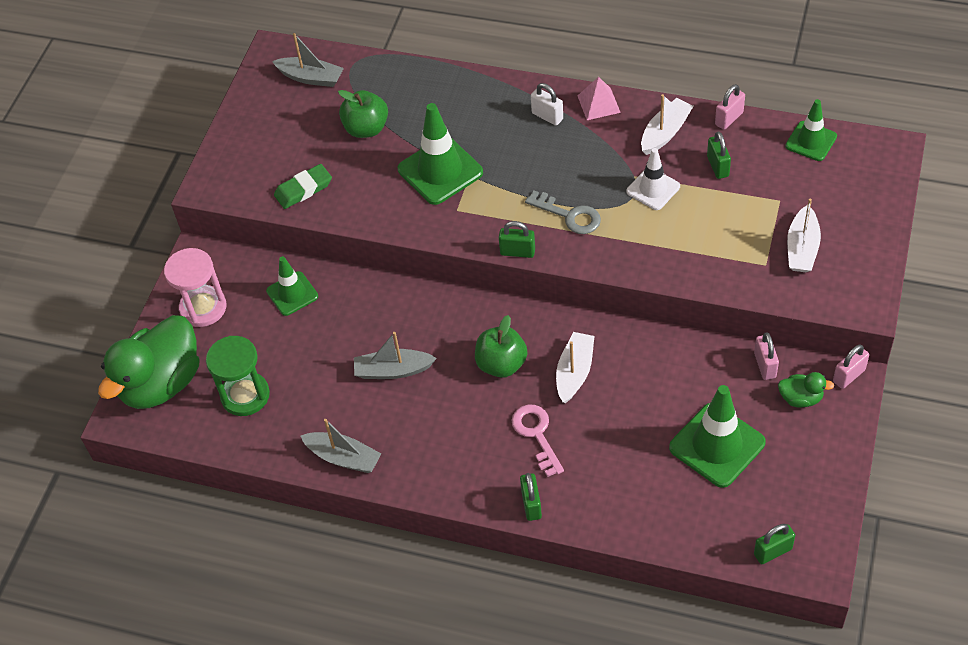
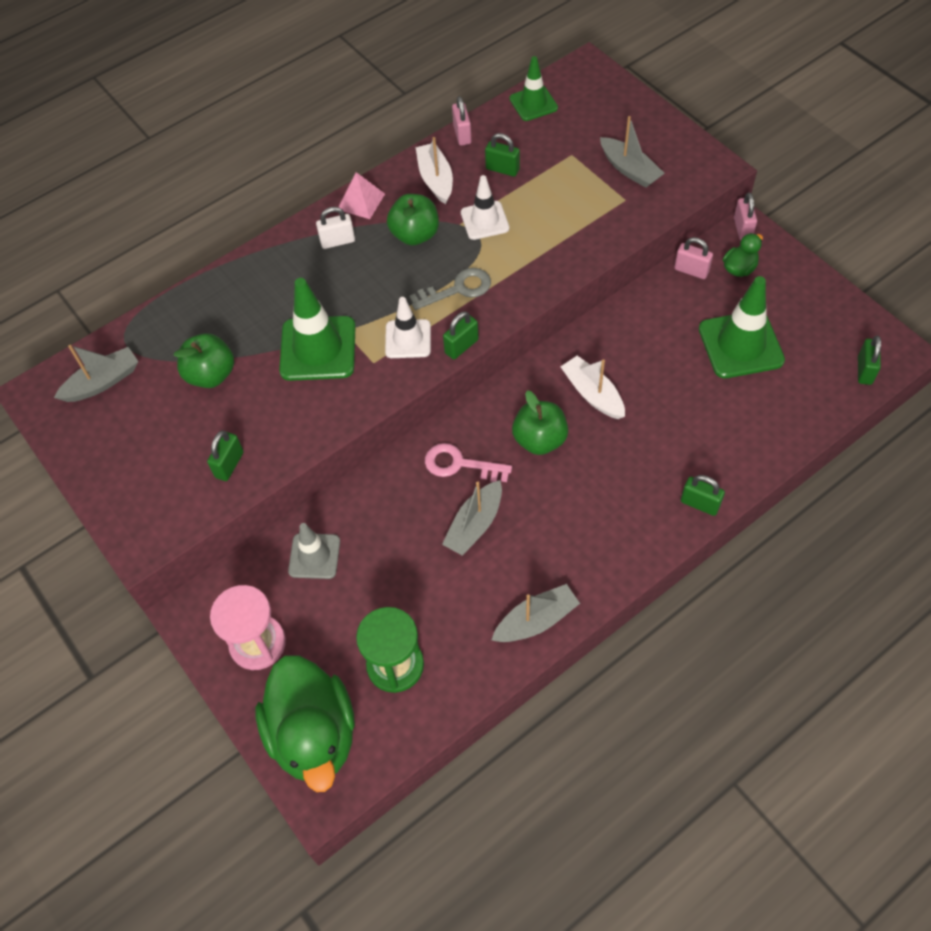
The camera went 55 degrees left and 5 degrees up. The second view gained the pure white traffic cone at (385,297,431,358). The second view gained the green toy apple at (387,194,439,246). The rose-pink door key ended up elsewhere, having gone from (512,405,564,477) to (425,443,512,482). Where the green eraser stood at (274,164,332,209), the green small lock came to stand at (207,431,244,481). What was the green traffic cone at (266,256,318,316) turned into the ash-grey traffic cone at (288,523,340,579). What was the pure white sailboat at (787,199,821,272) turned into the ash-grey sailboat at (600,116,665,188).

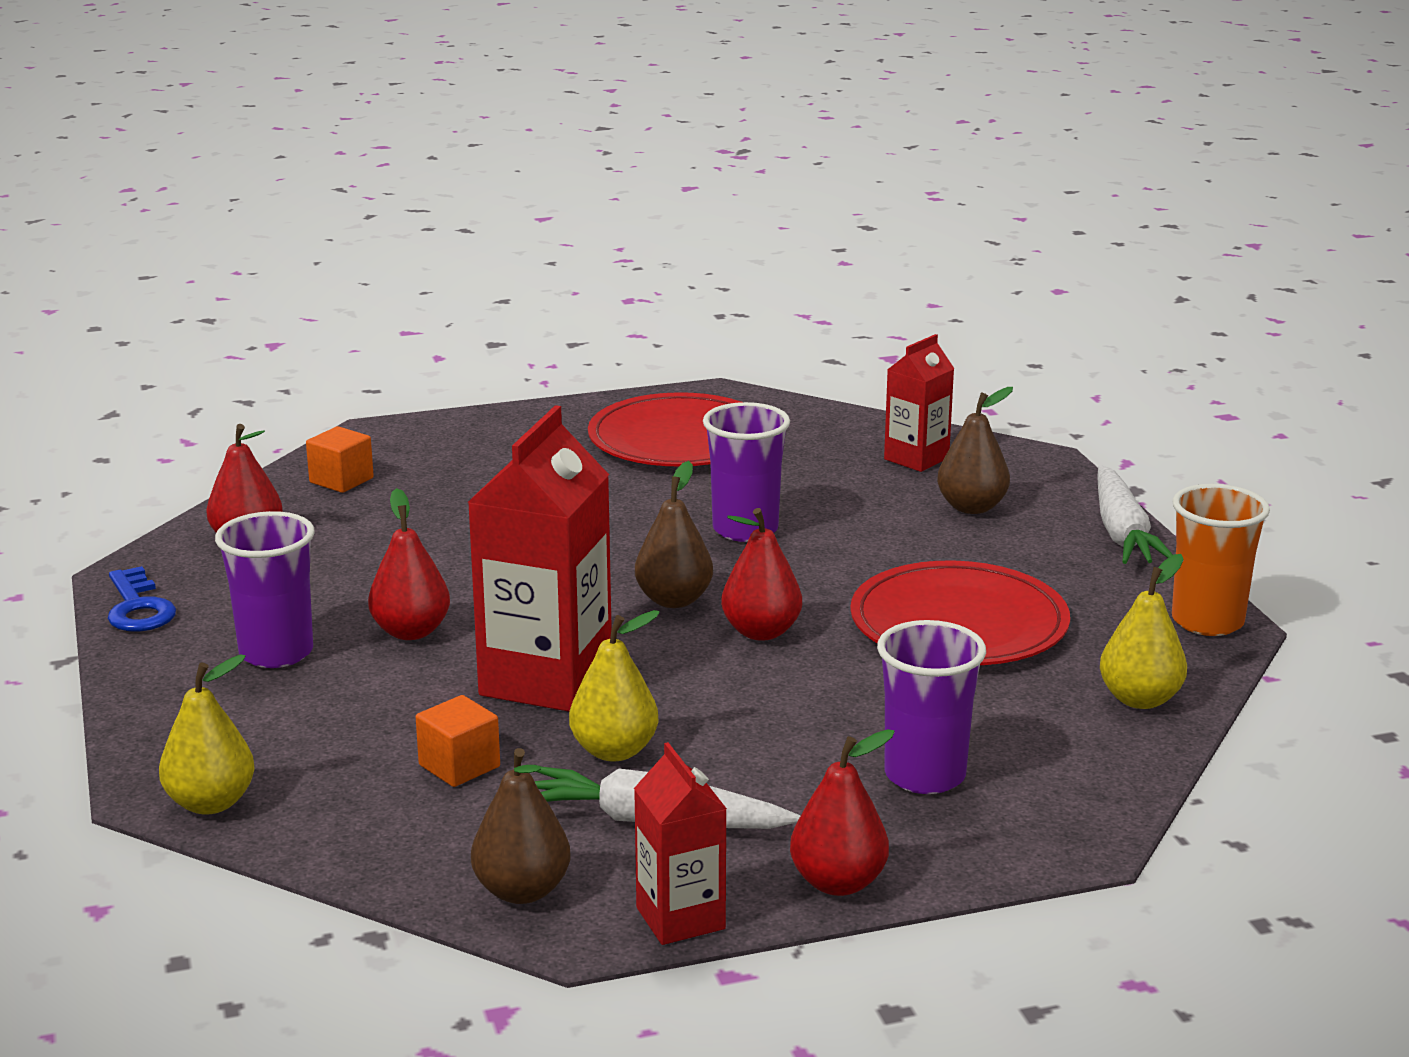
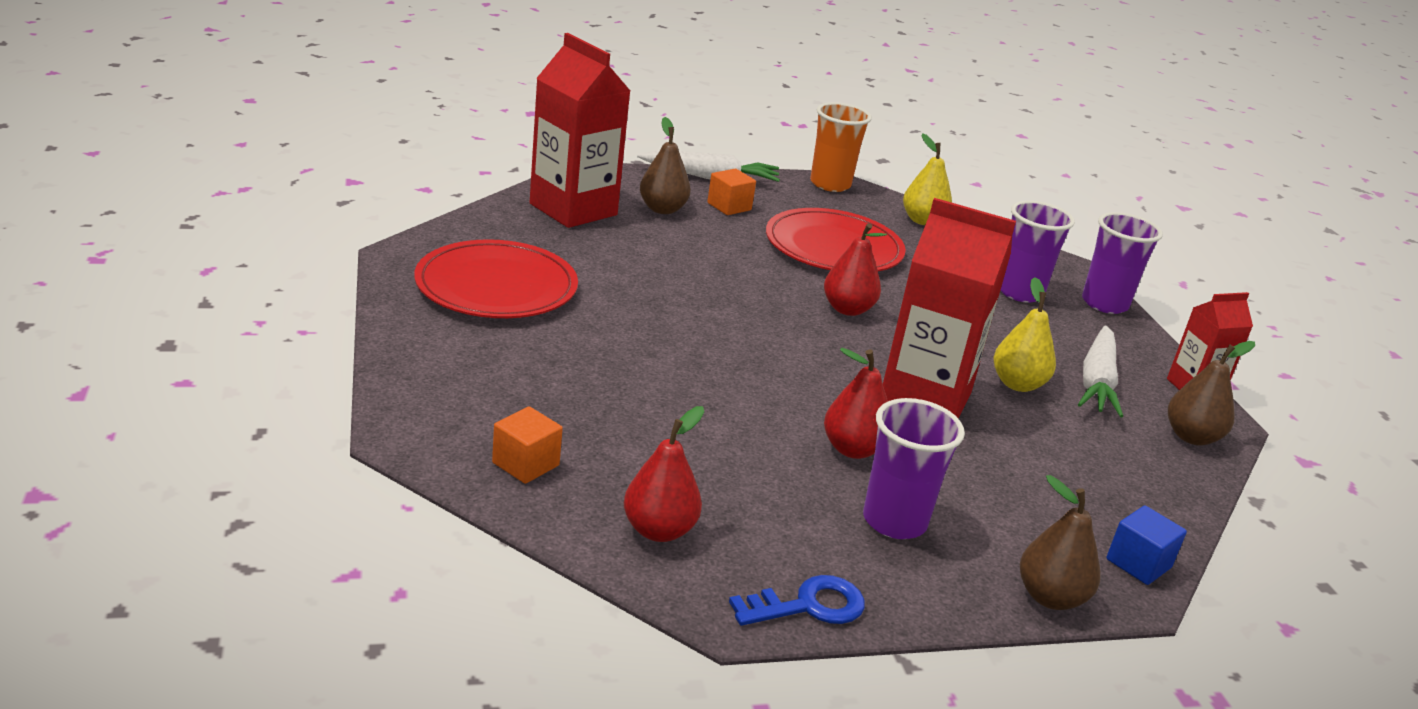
The camera went 90 degrees left and 5 degrees up. The second view lost the red toy pear at (790,729,895,896). The orange solid cube ended up elsewhere, having gone from (416,695,500,787) to (707,169,756,215). The russet toy pear ended up elsewhere, having gone from (635,461,713,608) to (1020,475,1101,610). The violet cup ended up elsewhere, having gone from (703,402,790,542) to (1082,212,1163,314). Where the bright yellow toy pear stood at (159,655,255,815), the cobalt solid cube came to stand at (1106,505,1187,585). The size of the red milk carton at (884,334,954,472) changed by a factor of 1.79.

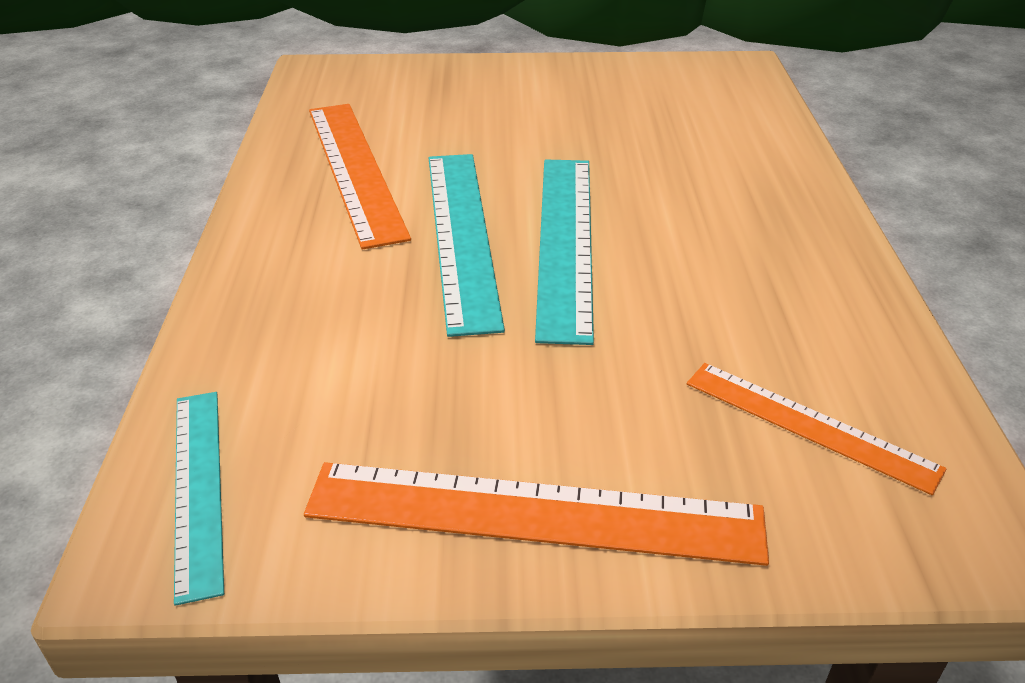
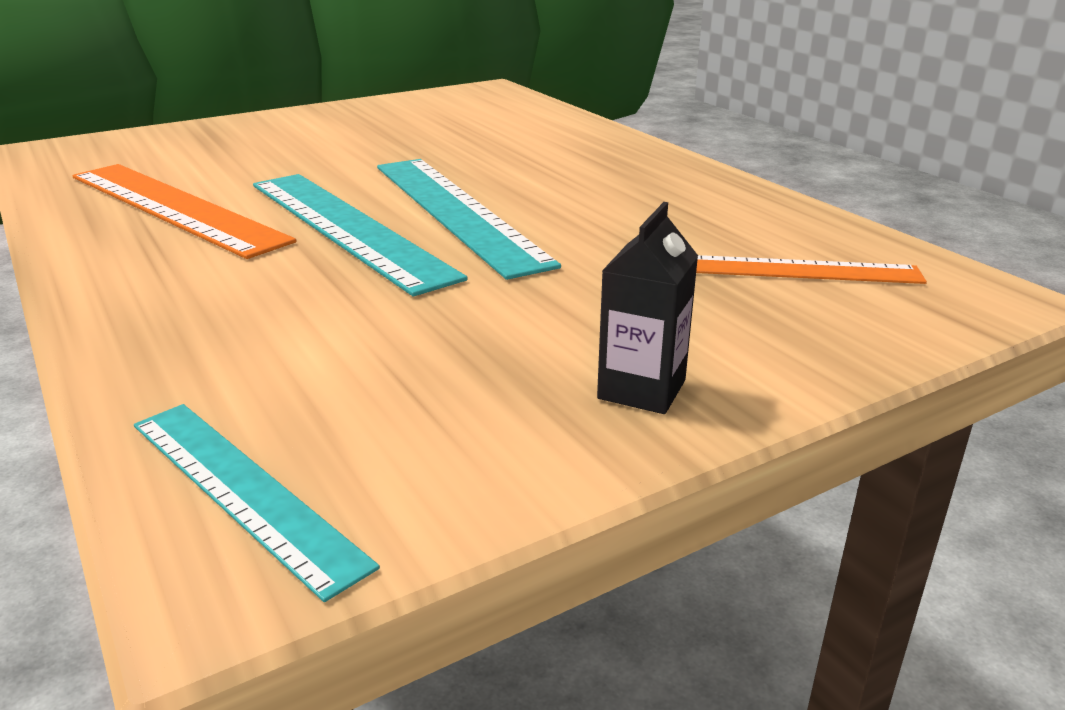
The camera went 30 degrees left and 10 degrees down. Where the orange measuring stick stood at (304,462,769,566), the ebony milk carton came to stand at (597,202,698,414).

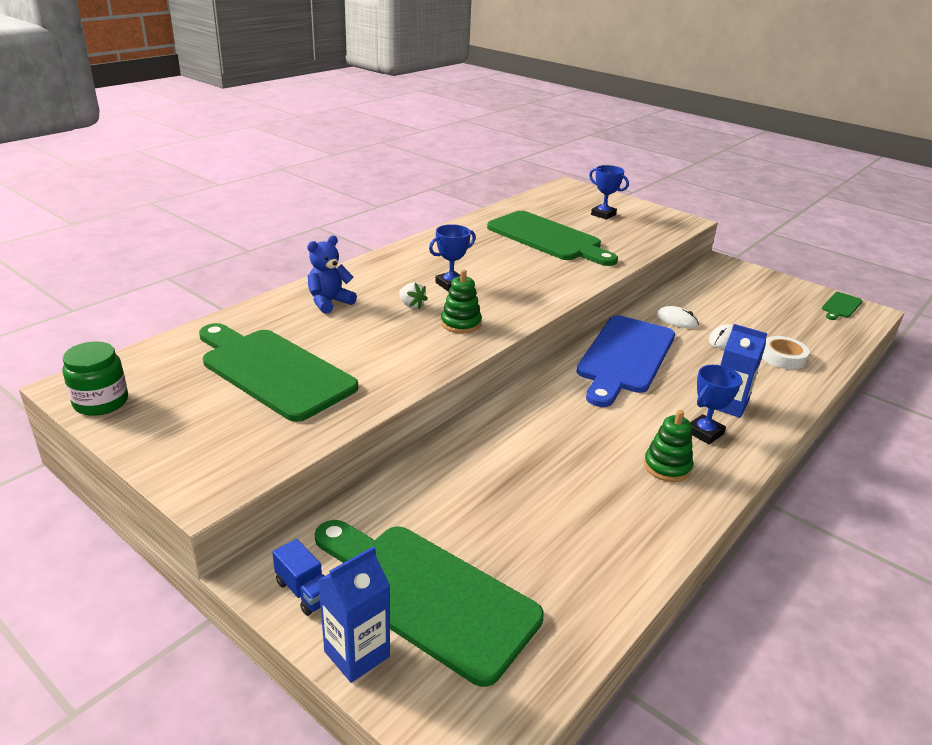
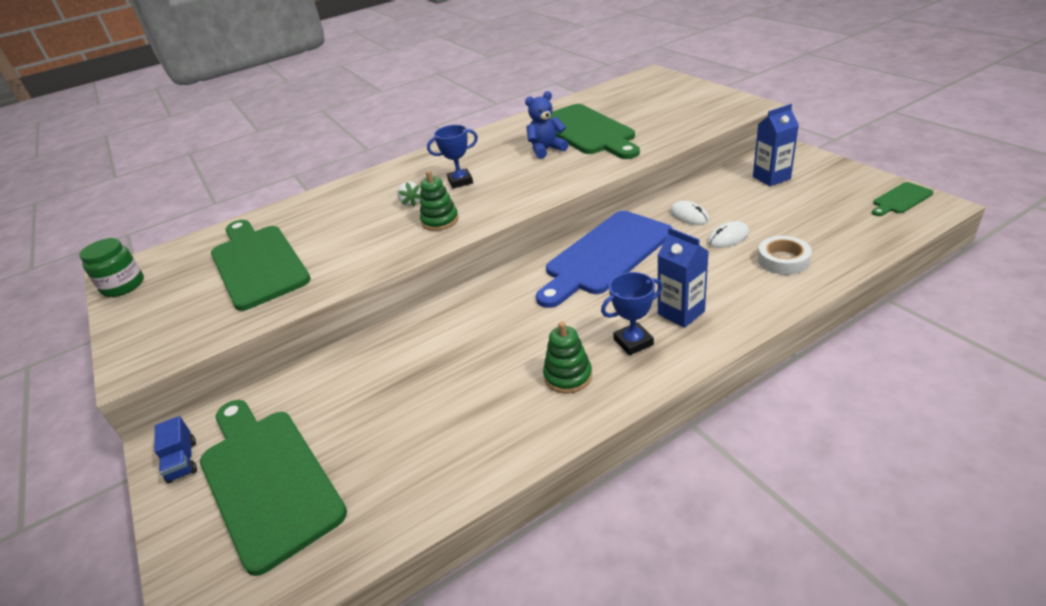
The camera went 25 degrees right and 5 degrees up. The second view lost the cobalt award cup at (589,165,629,220). The cobalt stuffed bear ended up elsewhere, having gone from (307,236,357,314) to (525,91,569,159). The cobalt milk carton ended up elsewhere, having gone from (318,546,390,683) to (753,104,799,187).

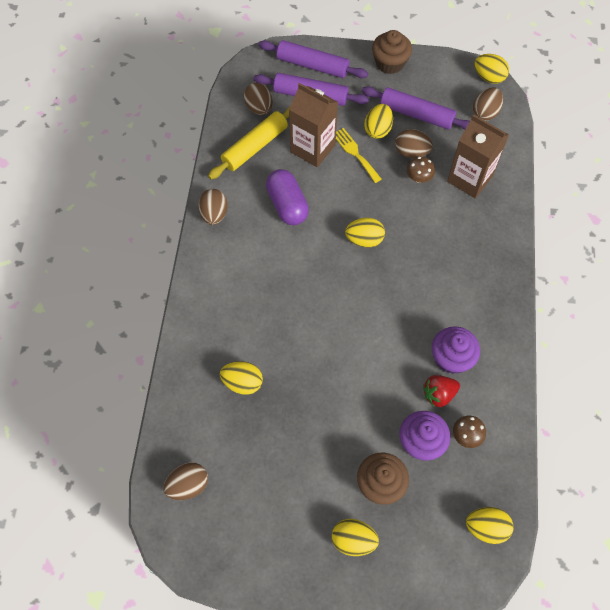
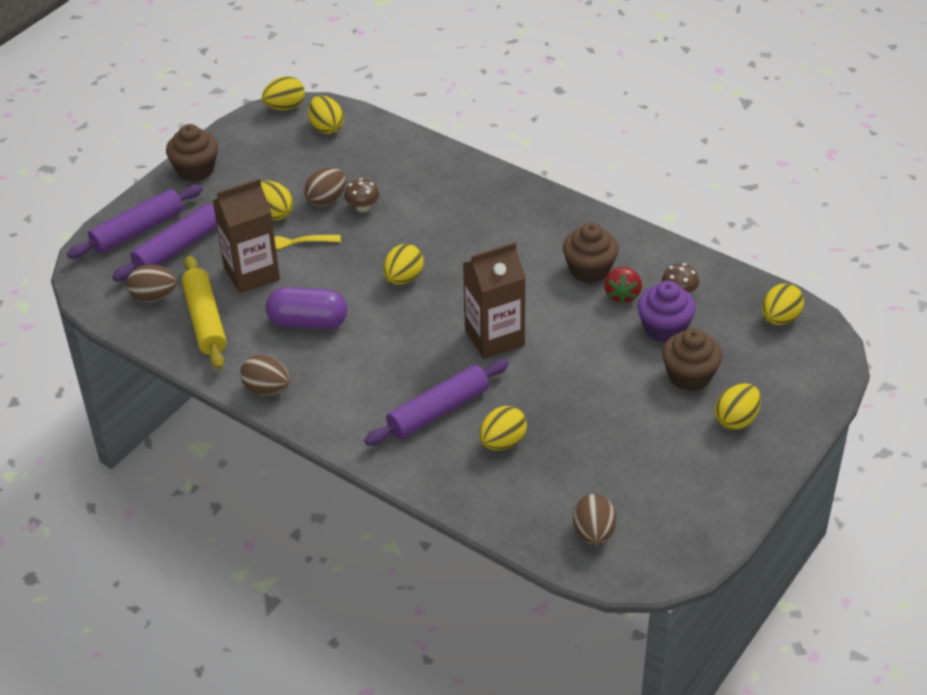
The camera went 60 degrees left and 20 degrees down. The violet rolling pin ended up elsewhere, having gone from (362,86,470,130) to (364,359,509,446). The russet milk carton ended up elsewhere, having gone from (447,114,509,198) to (463,242,526,359). What was the violet fairy cake at (432,326,480,374) turned into the russet fairy cake at (563,223,619,283). What was the russet egg shape at (473,87,503,121) turned into the bright yellow egg shape at (308,96,344,134).

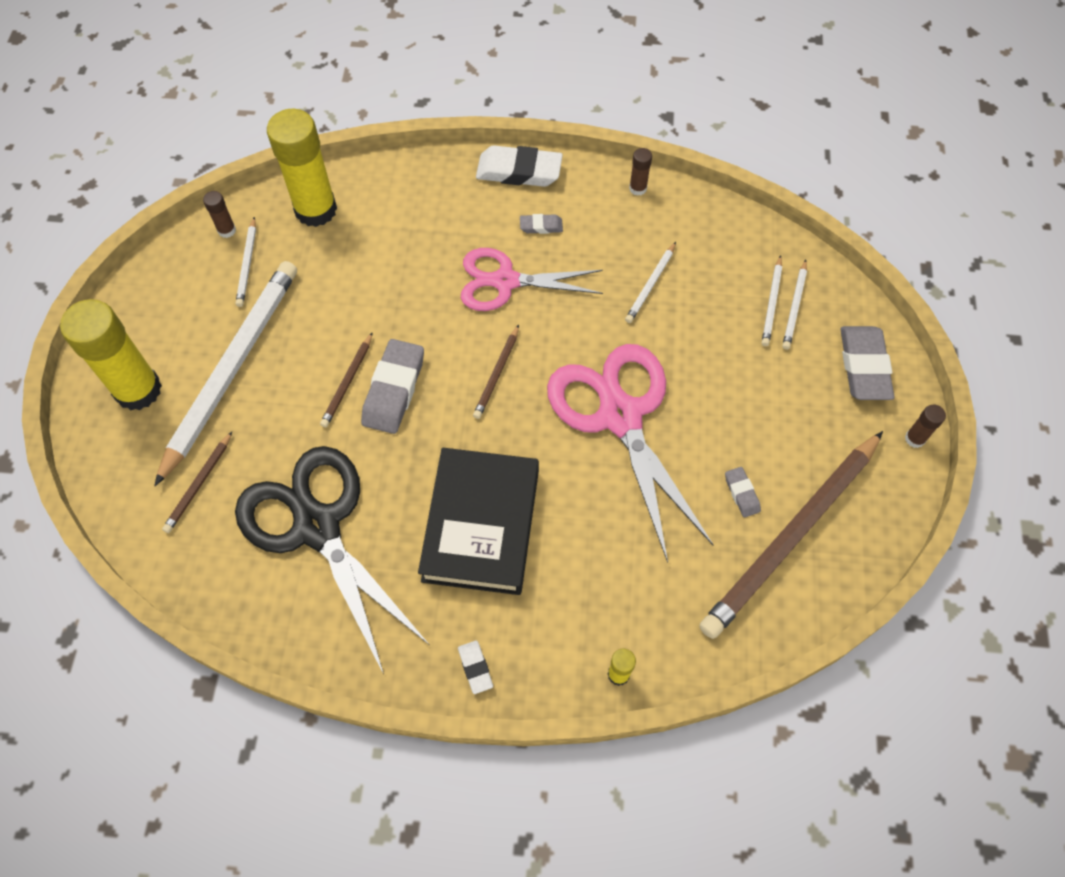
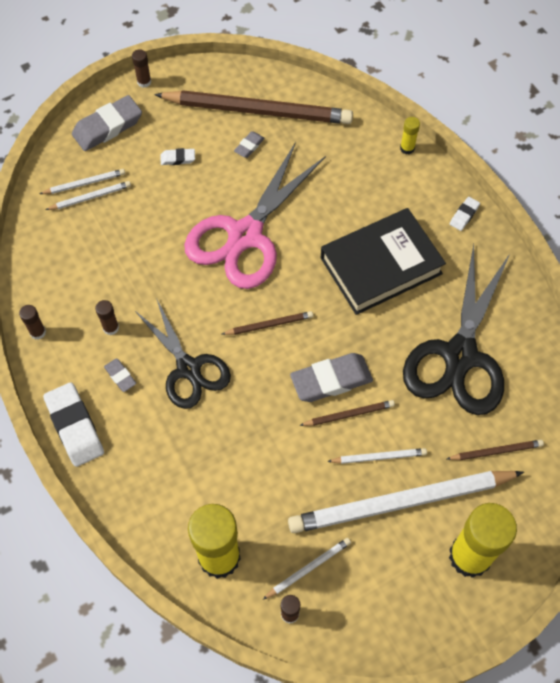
The camera went 125 degrees left and 0 degrees up. The second view gained the russet glue at (95,300,119,335). The second view gained the pure white eraser at (161,148,195,165). The pure white lead pencil ended up elsewhere, having gone from (625,242,676,323) to (327,448,427,464). What was the rose-pink pair of scissors at (461,248,603,311) turned into the ebony pair of scissors at (135,298,231,409).

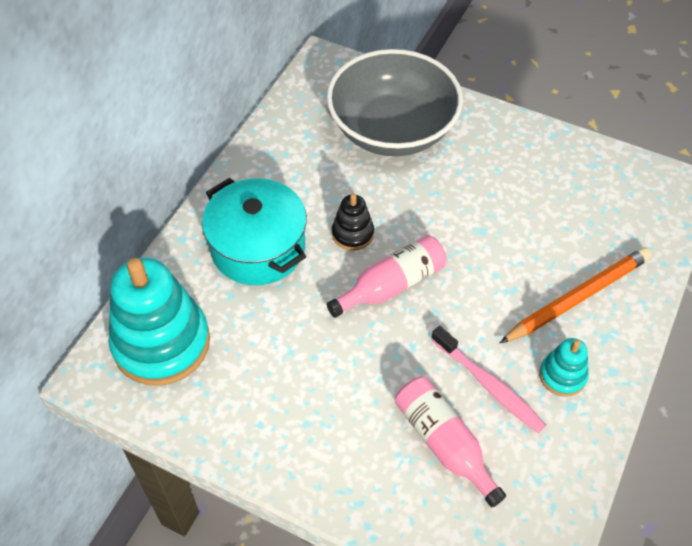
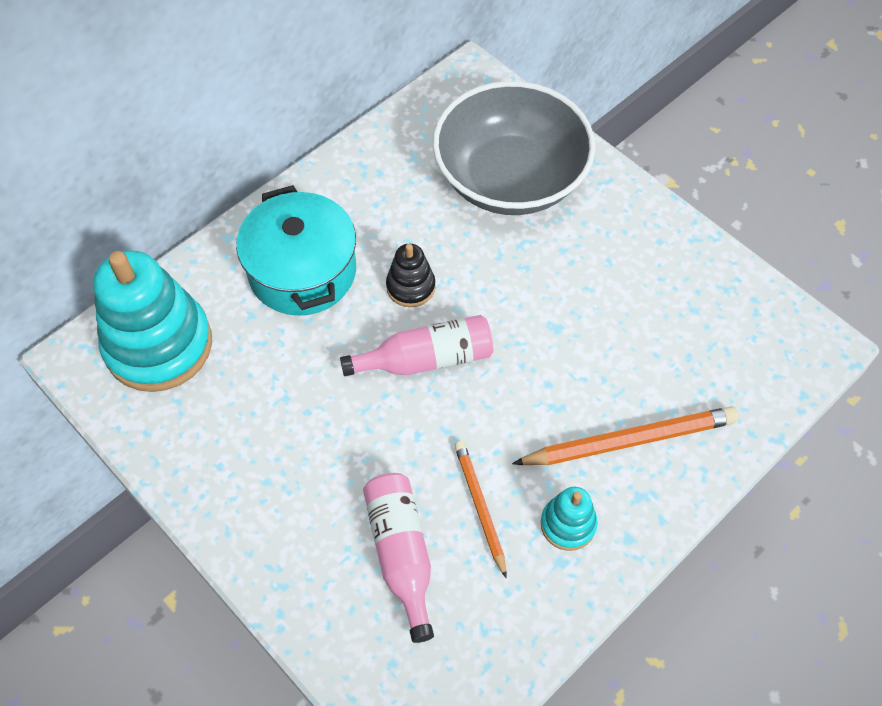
The camera went 20 degrees right and 5 degrees up. Where the rose-pink dental brush stood at (431,326,546,433), the orange lead pencil came to stand at (454,441,507,578).

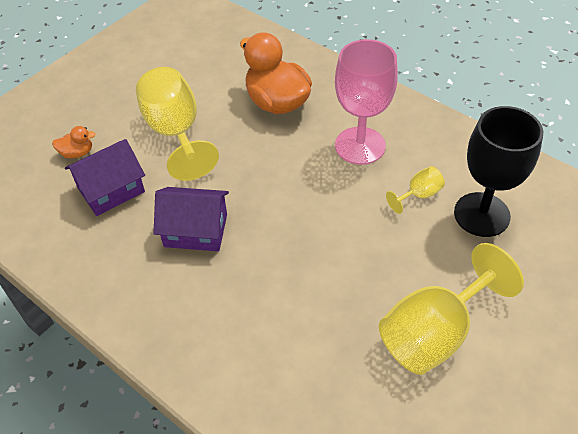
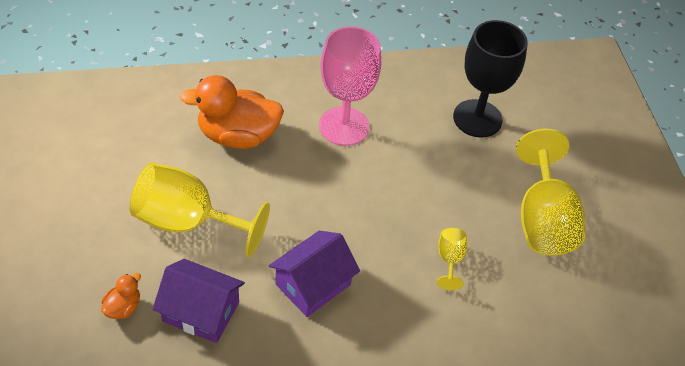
The camera went 55 degrees left and 0 degrees up. The bright yellow chalice ended up elsewhere, having gone from (386,166,445,214) to (437,228,467,290). The violet house at (65,139,145,216) ended up facing another way, 75 degrees counterclockwise from before.

